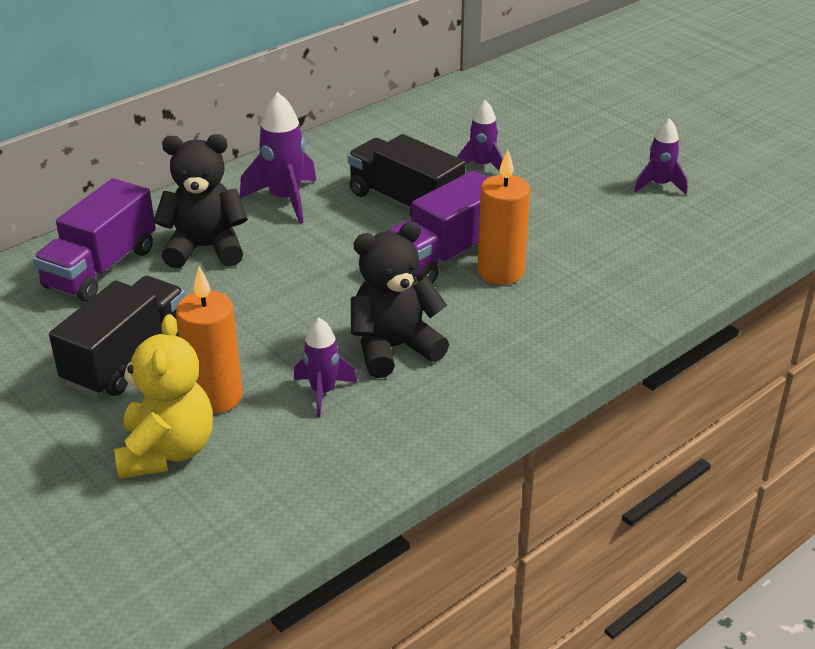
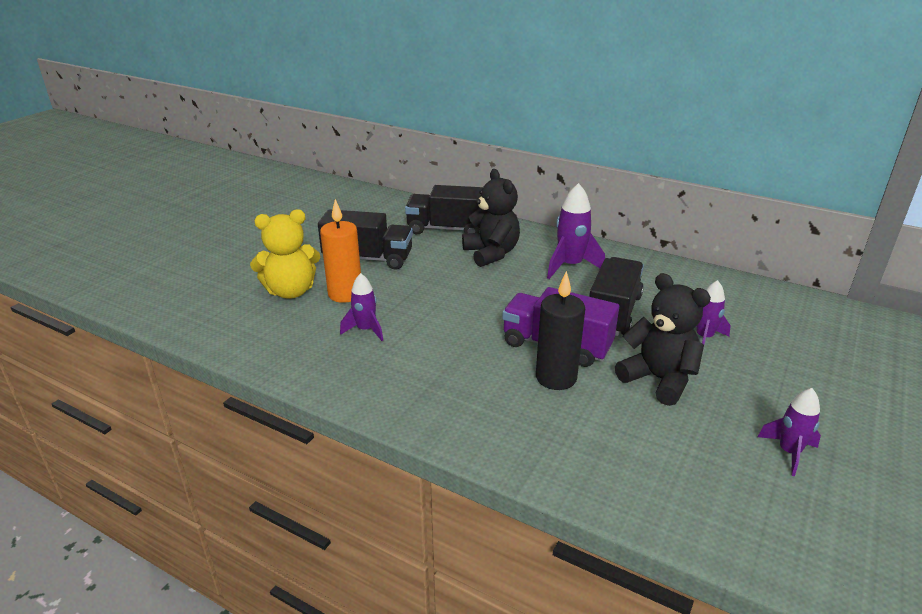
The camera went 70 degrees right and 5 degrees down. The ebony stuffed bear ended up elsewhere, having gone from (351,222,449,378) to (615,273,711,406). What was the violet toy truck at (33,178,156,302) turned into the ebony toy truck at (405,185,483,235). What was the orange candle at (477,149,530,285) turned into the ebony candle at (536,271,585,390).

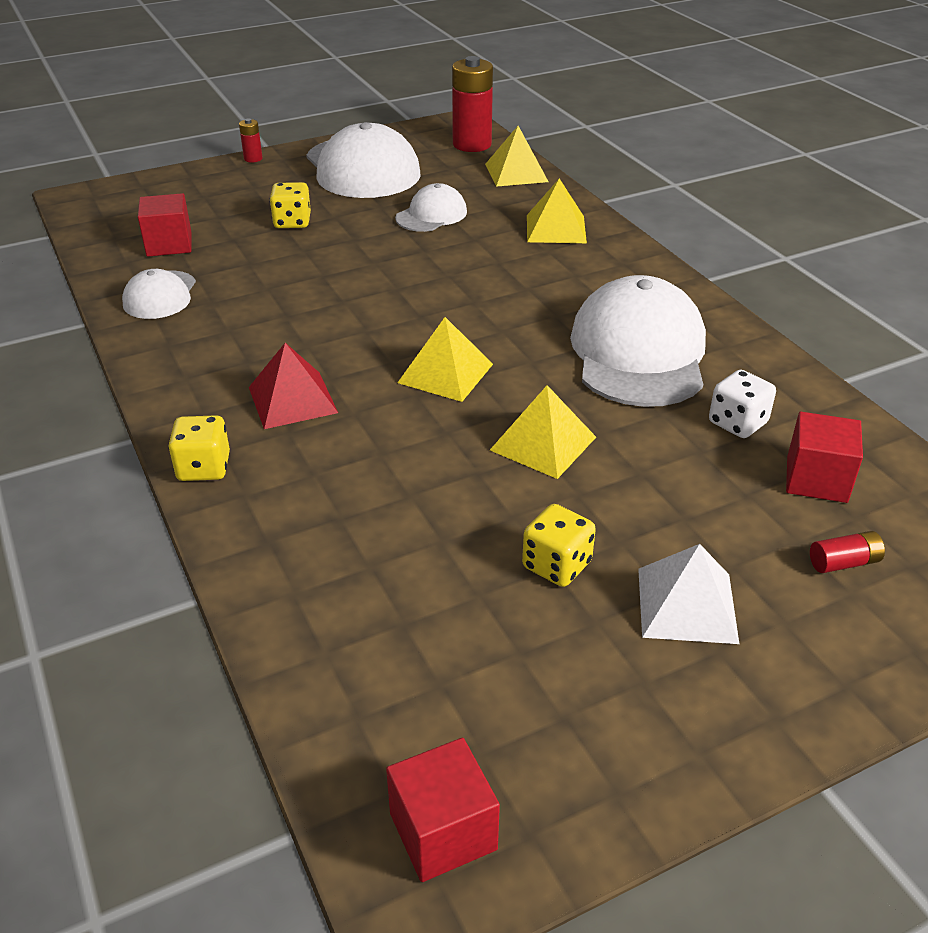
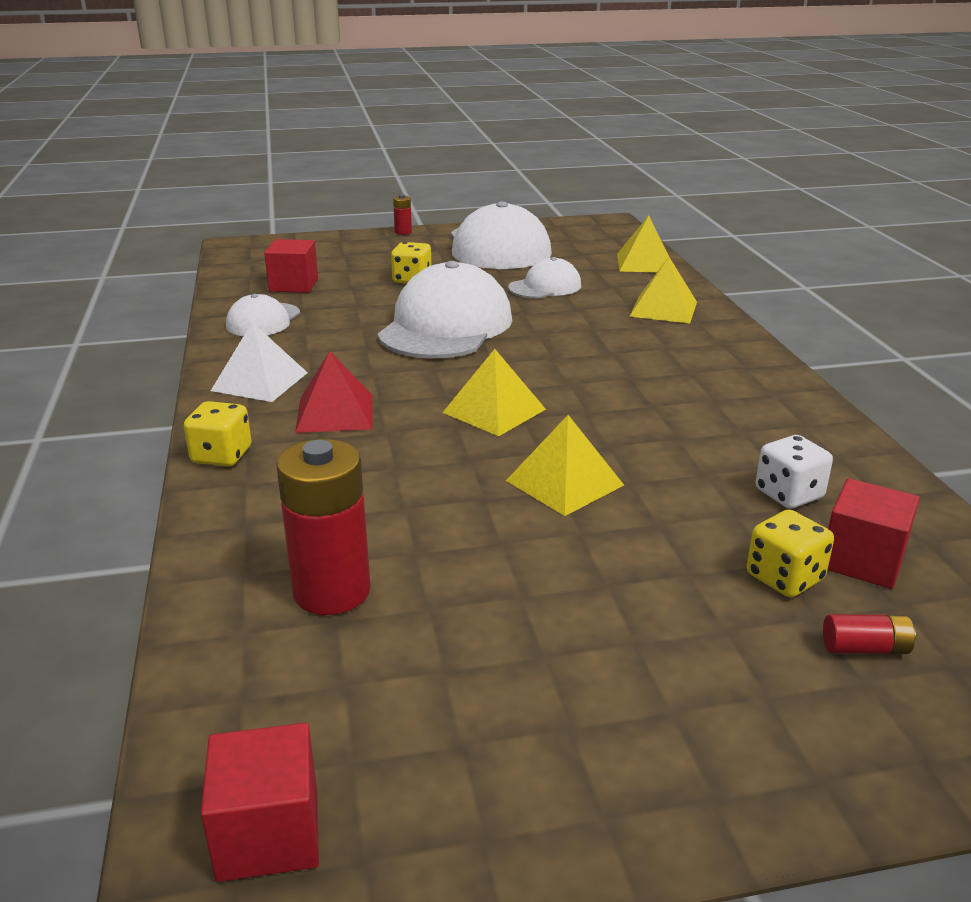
The camera went 15 degrees right and 10 degrees down. The red power cell ended up elsewhere, having gone from (452,56,493,152) to (276,439,371,615). The bright yellow game die ended up elsewhere, having gone from (522,504,596,587) to (747,510,834,598). The pure white cap ended up elsewhere, having gone from (570,275,706,407) to (378,261,512,359). The pure white pyramid shape ended up elsewhere, having gone from (638,544,739,644) to (211,322,308,402).

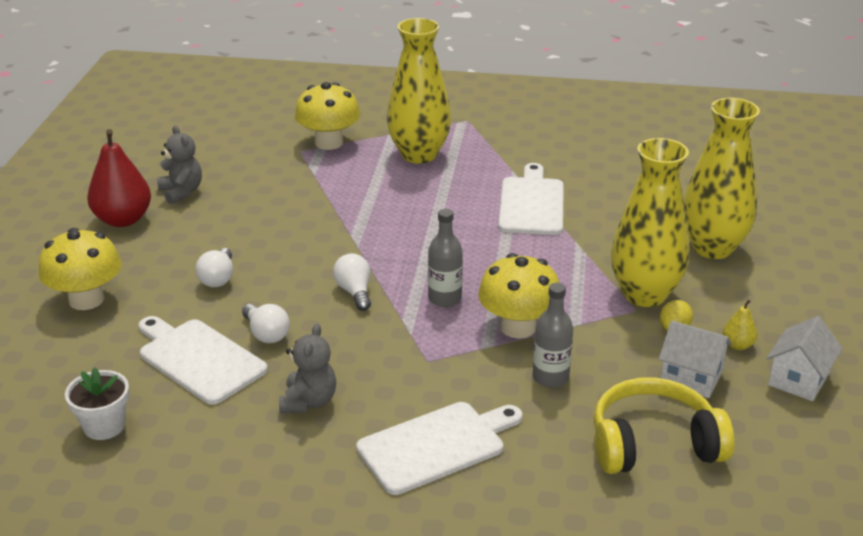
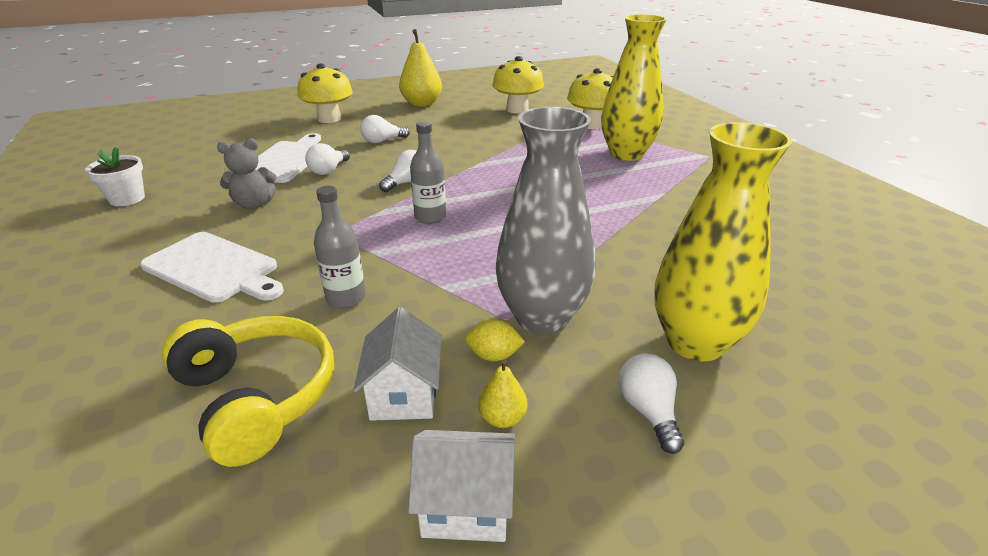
The camera went 60 degrees right and 0 degrees up. The second view lost the ash-grey stuffed bear at (157,125,202,204). The second view lost the pure white chopping board at (498,163,564,235). The second view gained the pure white lightbulb at (618,353,684,454). The pure white plant pot ended up elsewhere, having gone from (65,367,129,440) to (85,147,145,206). The bright yellow toadstool ended up elsewhere, having gone from (478,253,559,338) to (492,56,544,114). What was the red toy pear at (87,129,151,227) turned into the bright yellow toy pear at (399,29,442,107). What was the bright yellow vase at (611,138,690,307) turned into the ash-grey vase at (496,107,595,334).

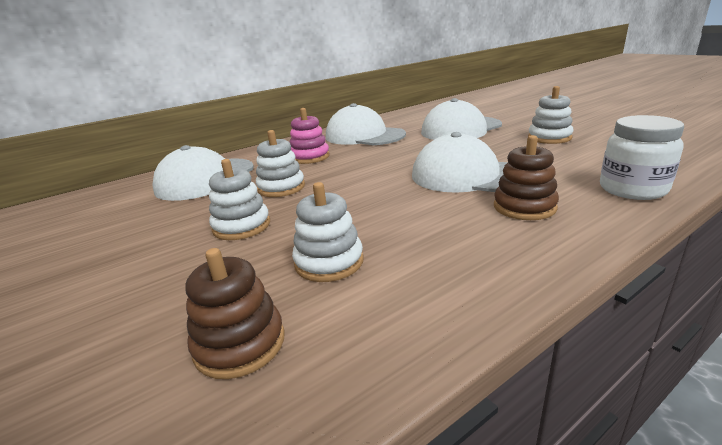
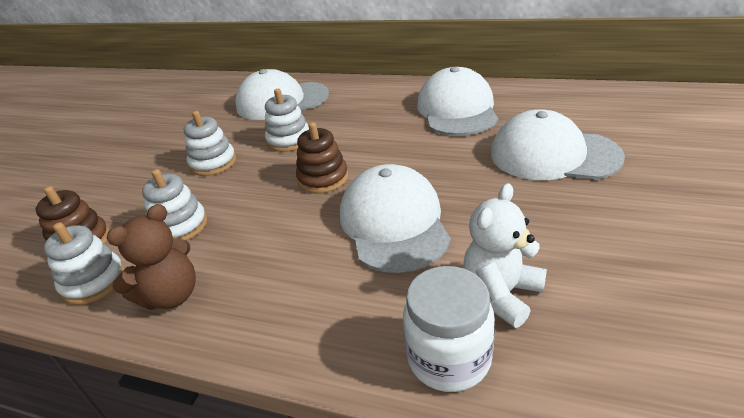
The camera went 55 degrees right and 10 degrees up. The second view lost the rose-pink stacking toy at (290,108,329,164). The second view gained the russet stuffed bear at (107,204,196,310). The second view gained the pure white stuffed bear at (463,183,547,328). The russet stacking toy ended up elsewhere, having gone from (494,135,559,220) to (296,122,348,193). The pure white stacking toy ended up elsewhere, having gone from (528,86,573,144) to (44,222,125,305).

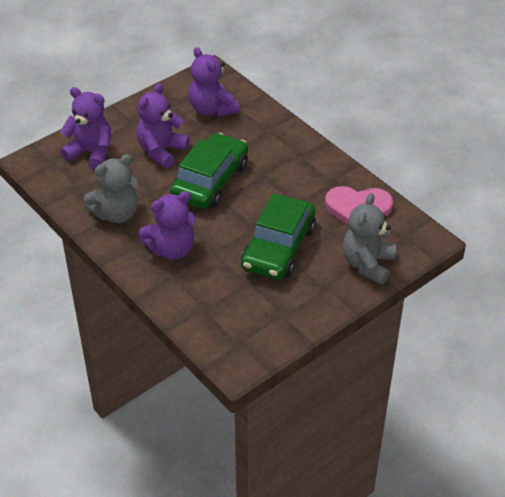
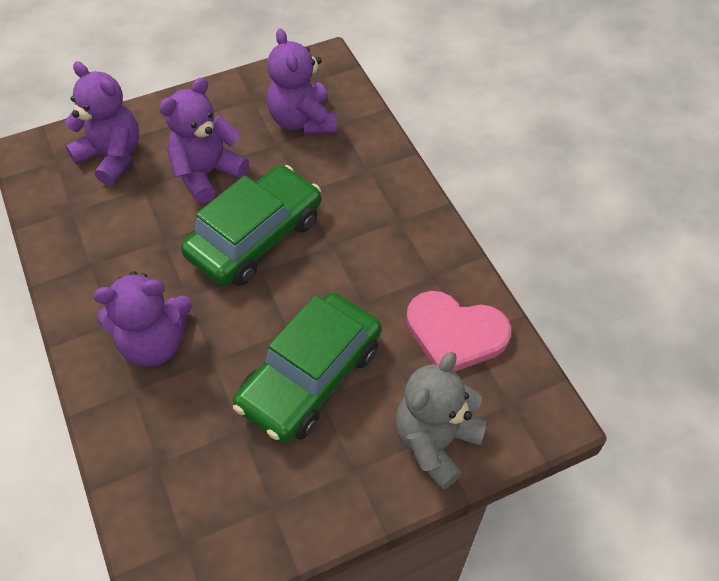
The camera went 15 degrees right and 10 degrees up. The second view lost the ash-grey stuffed bear at (84,154,138,223).

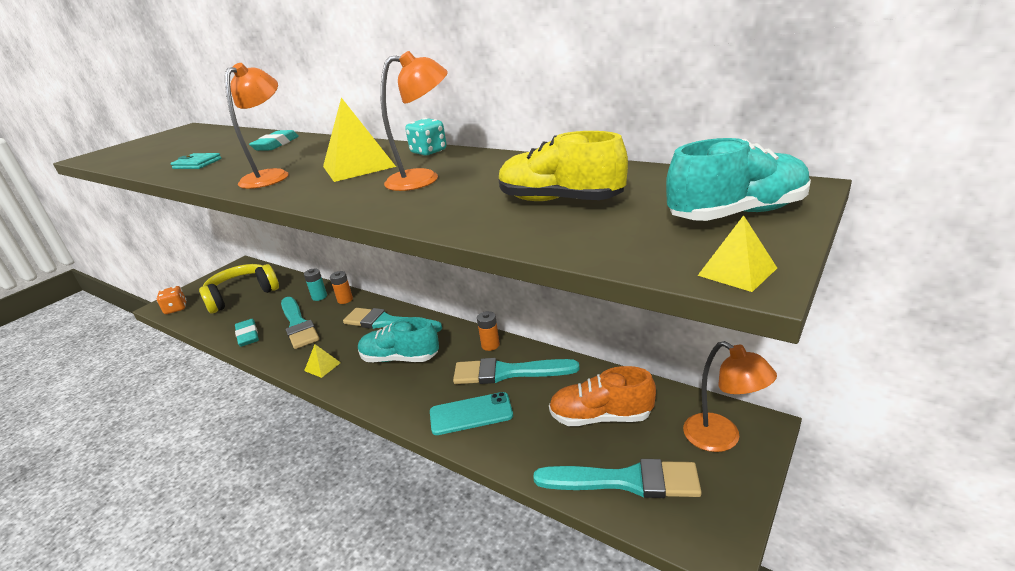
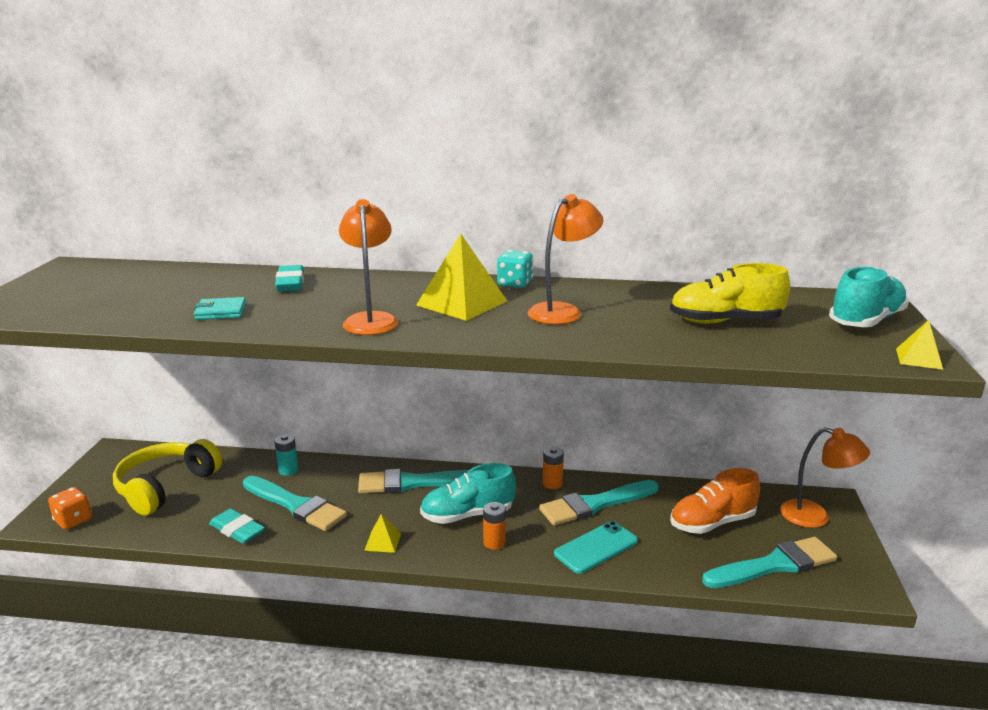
The camera went 30 degrees left and 5 degrees down. The orange power cell ended up elsewhere, having gone from (330,271,353,304) to (483,502,506,550).

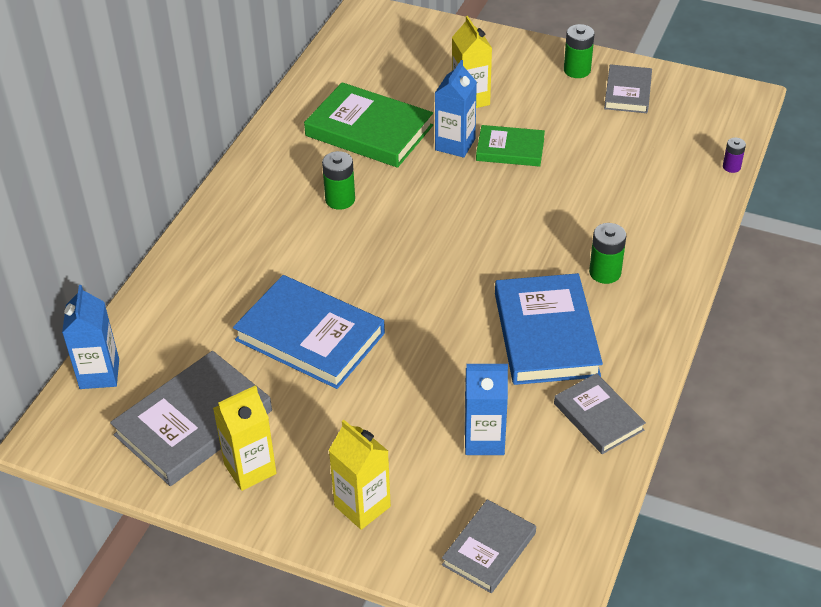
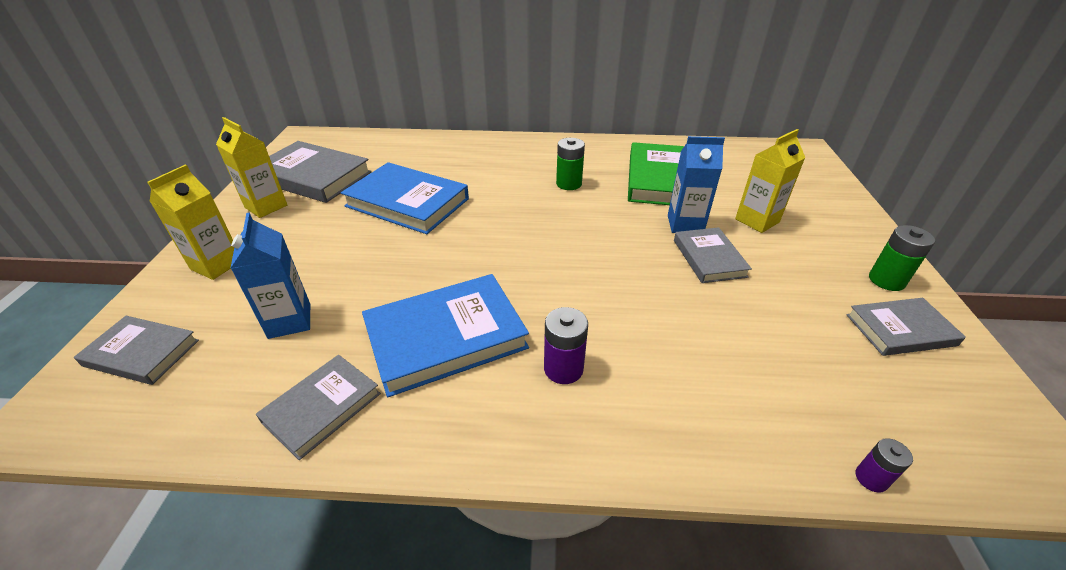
The camera went 70 degrees right and 5 degrees down. The second view lost the cobalt milk carton at (62,285,119,389). What was the green hardback at (476,125,545,167) turned into the ash-grey hardback at (674,227,752,283). What was the green power cell at (589,223,626,284) turned into the violet power cell at (544,307,588,384). The cobalt hardback at (233,275,385,389) ended up facing another way, 75 degrees counterclockwise from before.

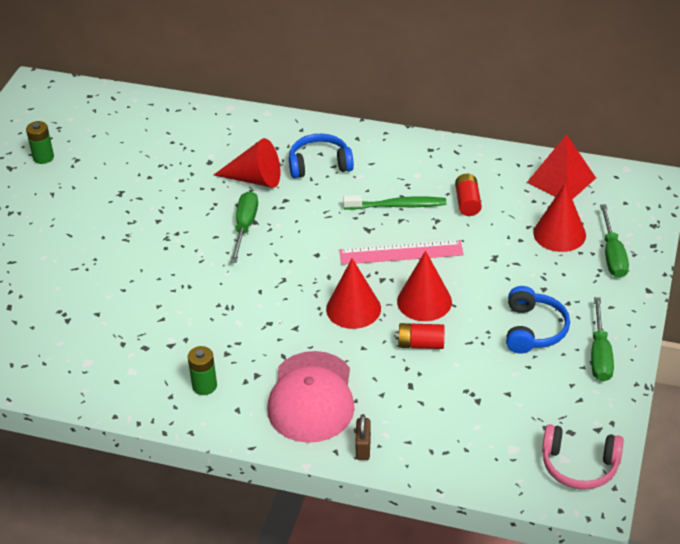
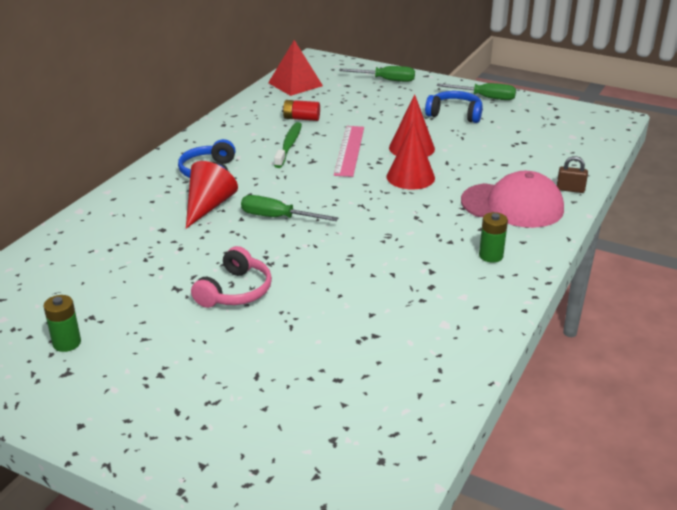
The camera went 80 degrees left and 10 degrees down. The second view lost the red power cell at (395,323,445,349). The second view lost the red cone shape at (533,183,586,252). The rose-pink over-ear headphones ended up elsewhere, having gone from (542,424,624,490) to (191,246,272,308).

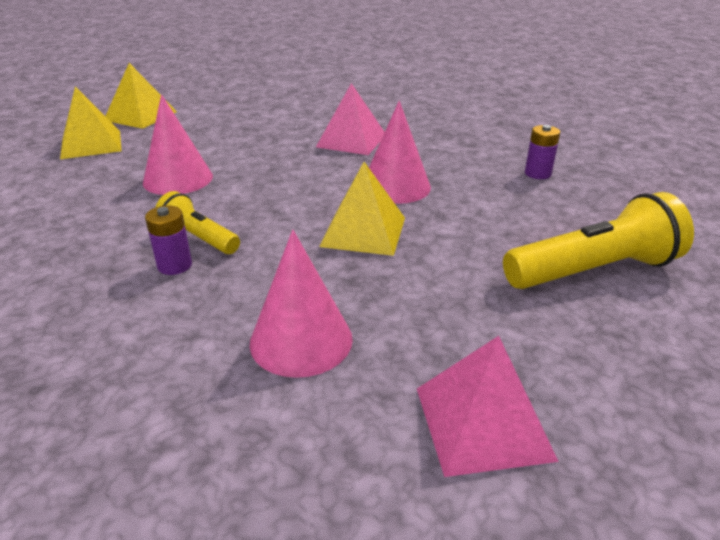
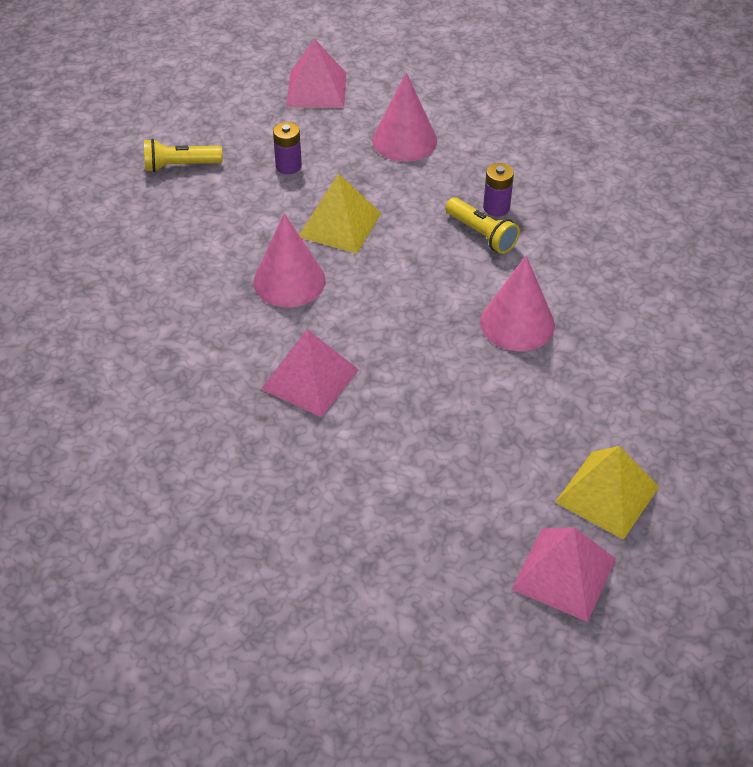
The camera went 170 degrees left and 15 degrees up. The second view lost the bright yellow pyramid shape at (60,87,122,159). The second view gained the rose-pink pyramid shape at (511,527,616,622). The violet power cell ended up elsewhere, having gone from (525,125,560,179) to (273,122,302,174). The size of the bright yellow flashlight at (503,192,694,289) changed by a factor of 0.58.

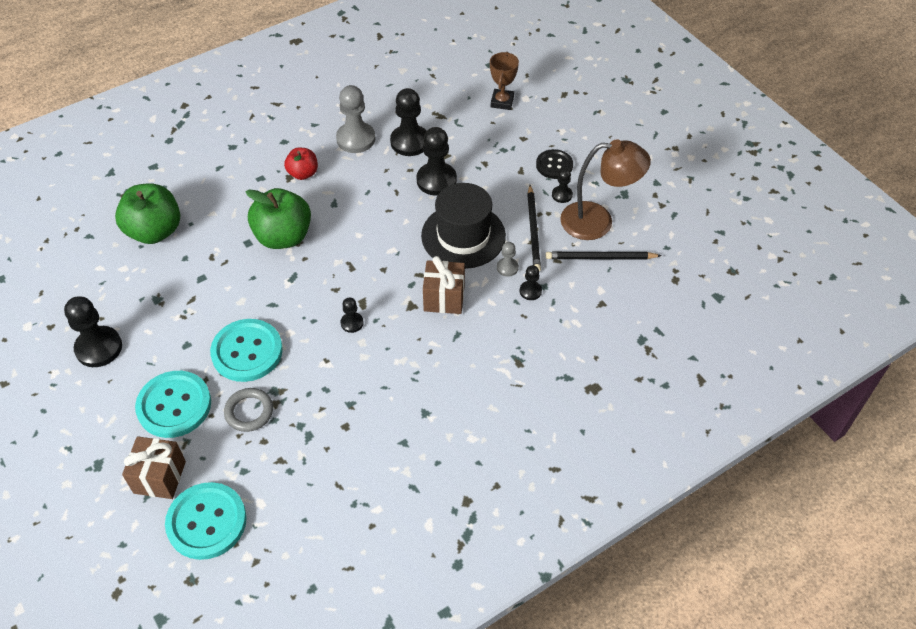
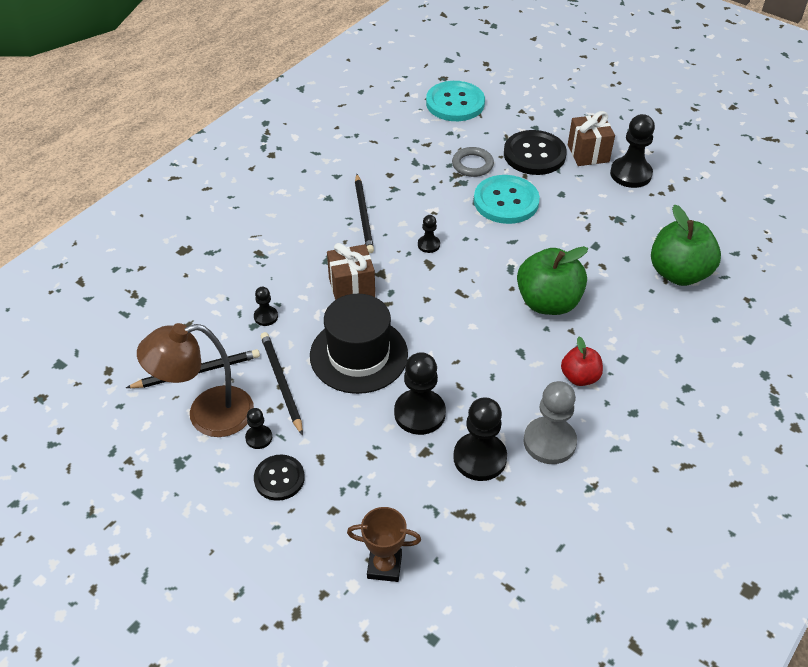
The camera went 160 degrees right and 5 degrees down. The second view lost the ash-grey pawn at (497,242,519,277). The second view gained the ebony lead pencil at (355,174,374,253). The russet present ended up elsewhere, having gone from (122,436,186,499) to (568,111,615,166). What was the turquoise button at (135,371,211,438) turned into the ebony button at (504,130,567,175). The russet award cup at (490,52,519,110) ended up facing another way, 75 degrees counterclockwise from before.

